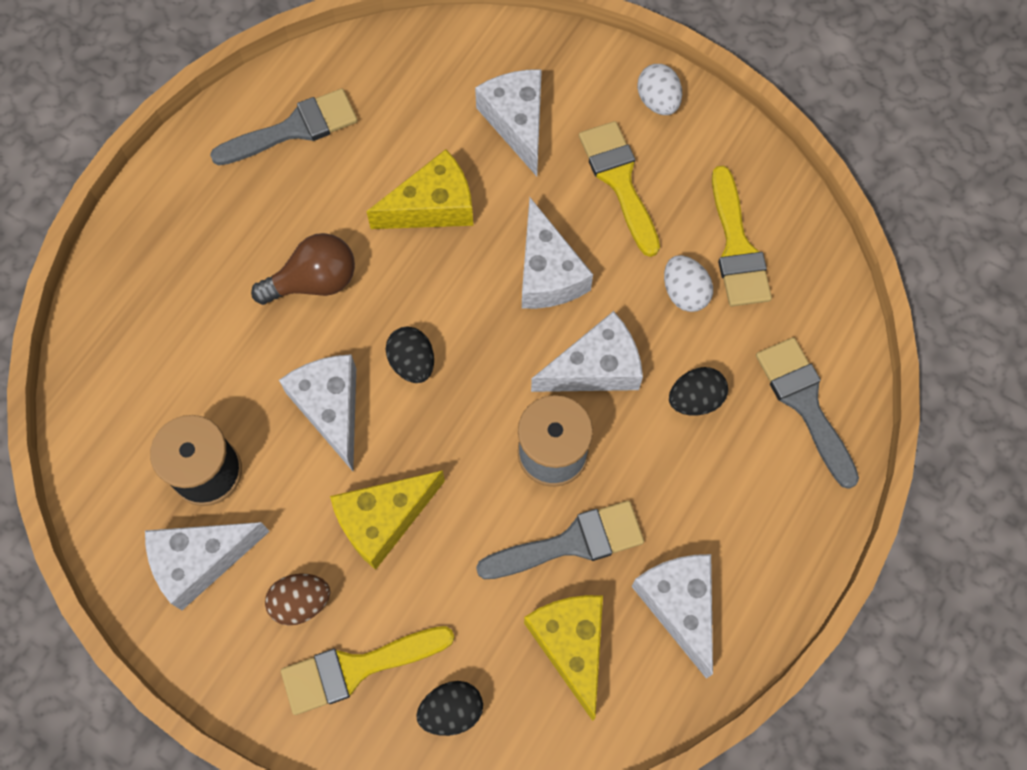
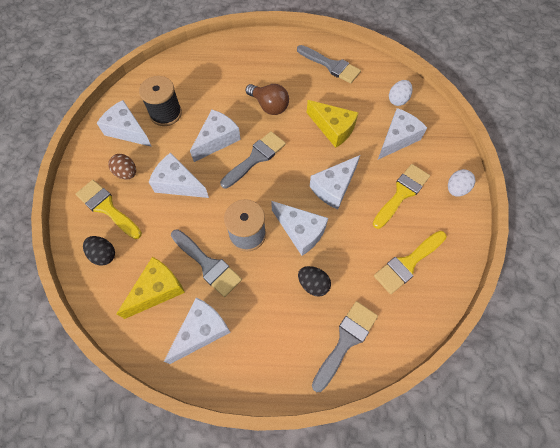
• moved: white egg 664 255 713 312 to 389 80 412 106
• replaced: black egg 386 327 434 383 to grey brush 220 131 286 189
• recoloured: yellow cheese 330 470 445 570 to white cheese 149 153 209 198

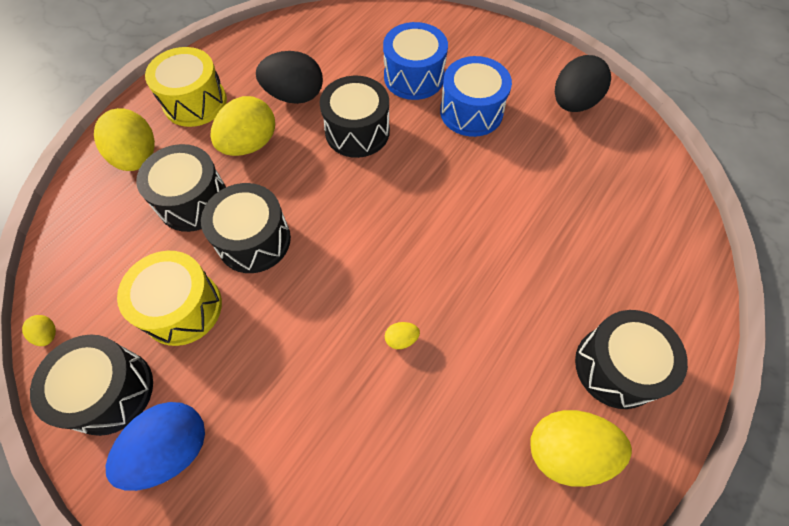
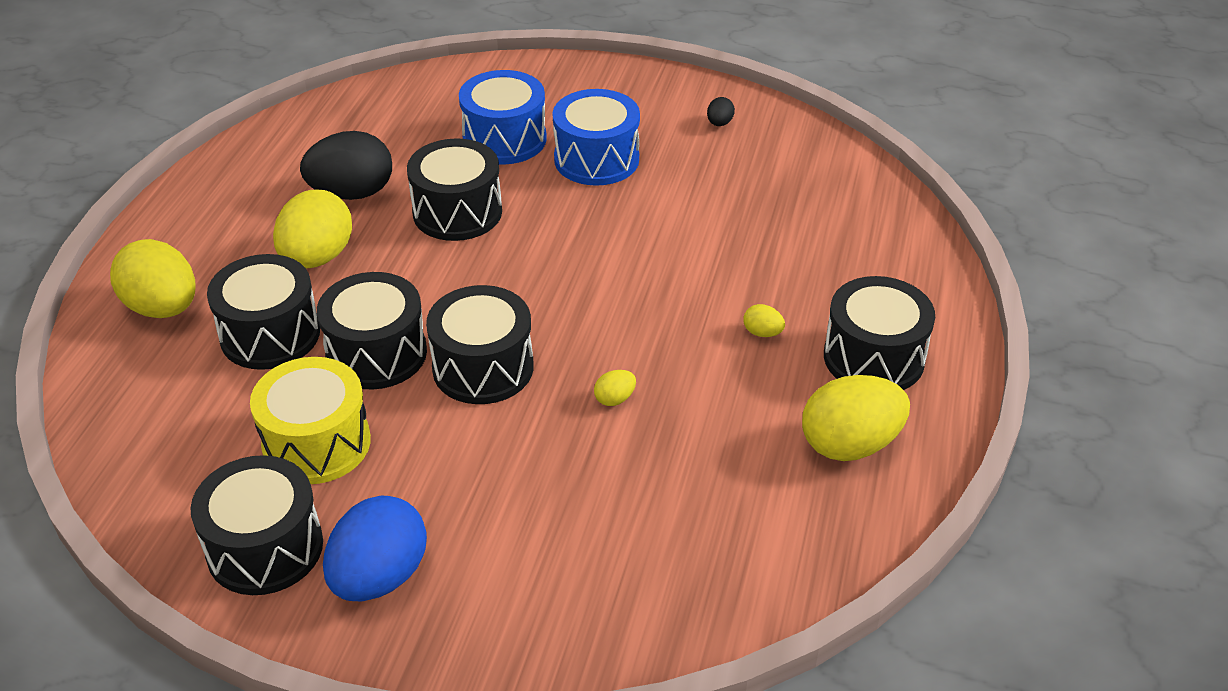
• removed: yellow drum 145 47 227 127
• resized: black egg 555 55 611 112 = 707 97 735 126 x0.43
• moved: yellow egg 22 315 56 346 to 743 304 785 337
• added: black drum 426 285 534 404

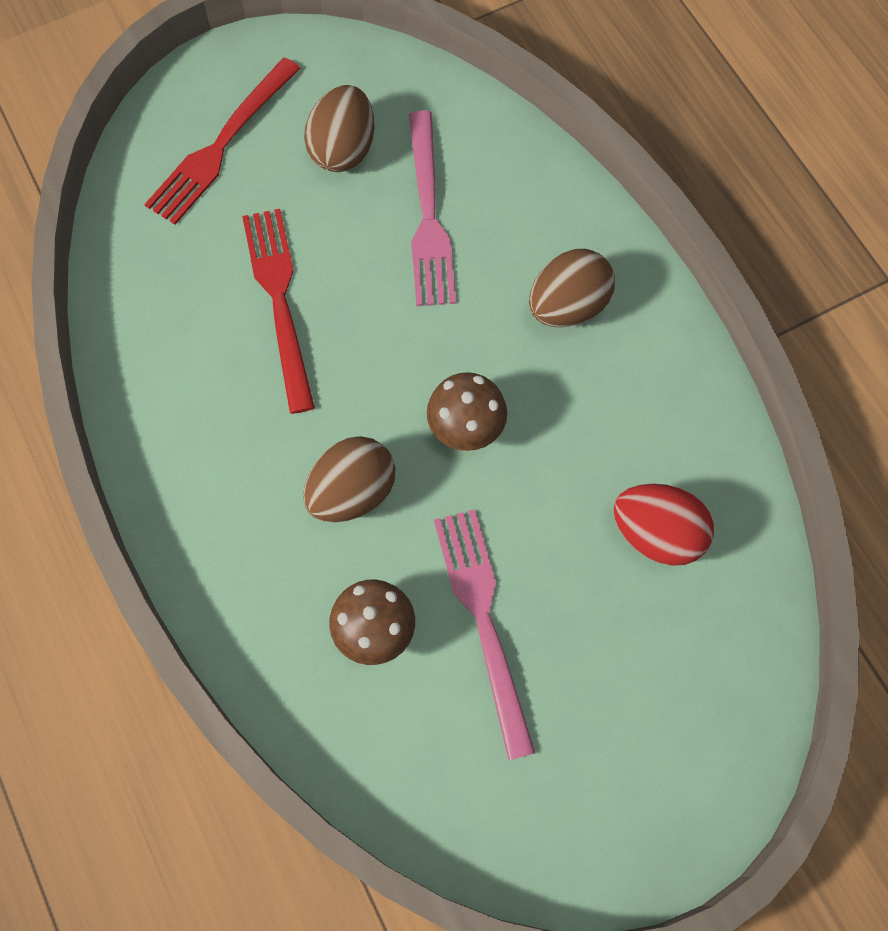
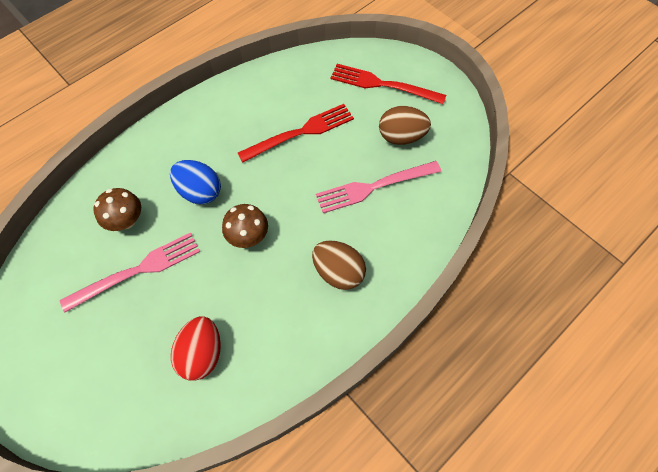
• recoloured: brown egg 303 436 395 523 to blue egg 170 160 221 205

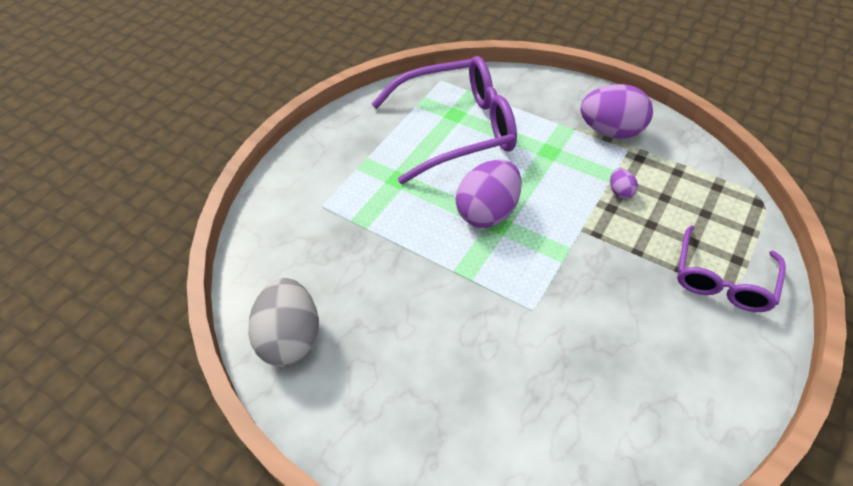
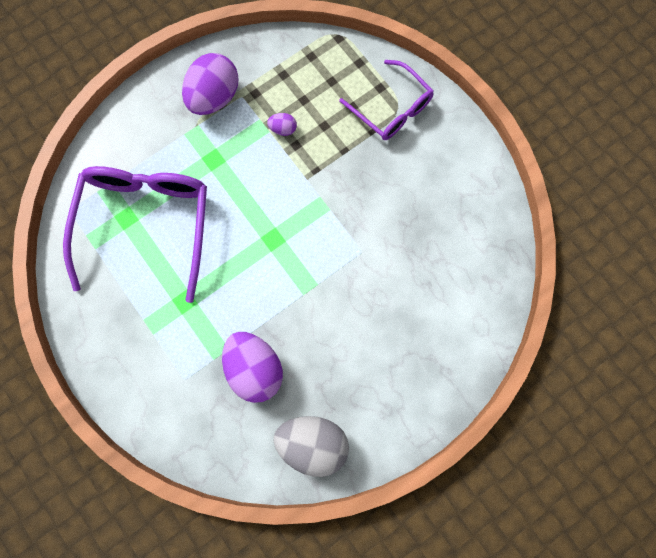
• moved: purple egg 456 160 522 228 to 222 332 283 403

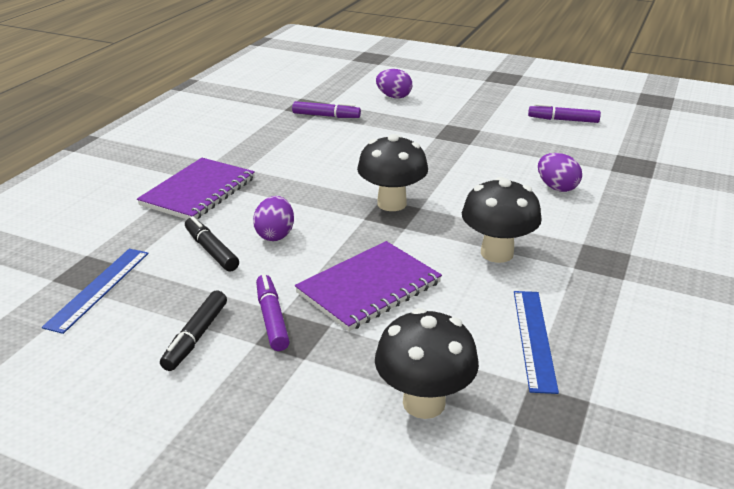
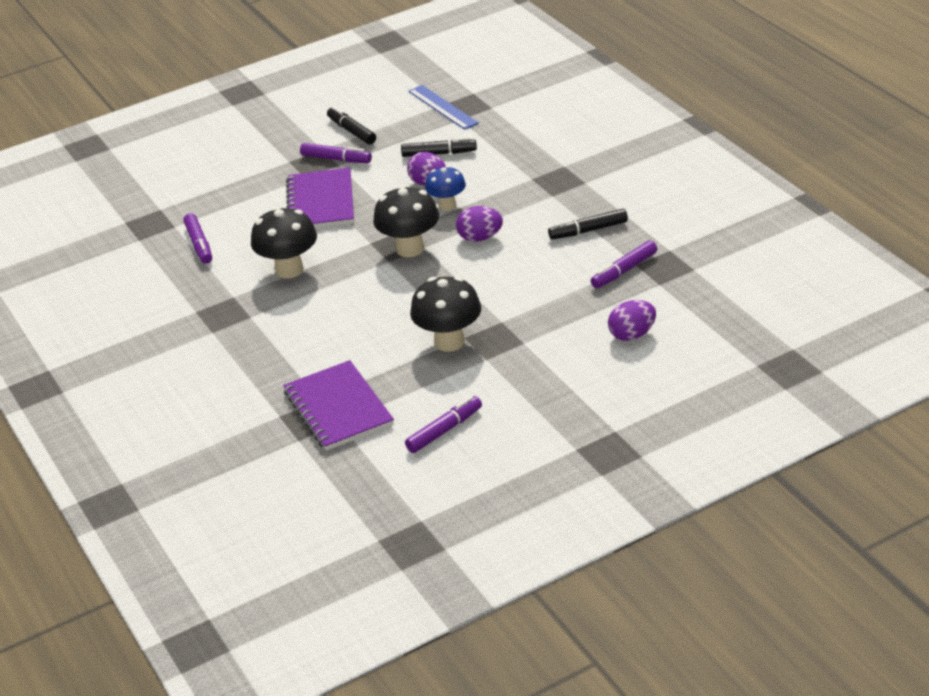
• moved: purple egg 538 153 582 192 to 456 206 503 242
• moved: purple notebook 137 158 255 219 to 283 360 394 451
• replaced: blue ruler 514 291 559 394 to purple marker 183 213 212 264
• moved: black mushroom 375 308 479 419 to 410 276 481 352
• added: blue mushroom 425 166 466 210
• added: black marker 548 209 628 240

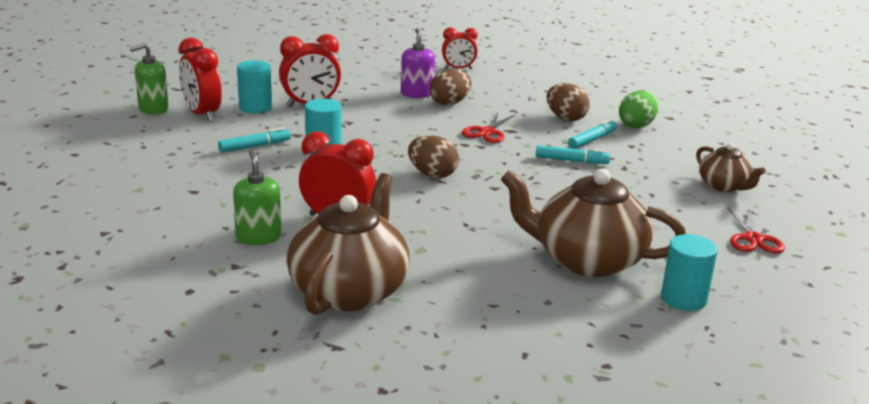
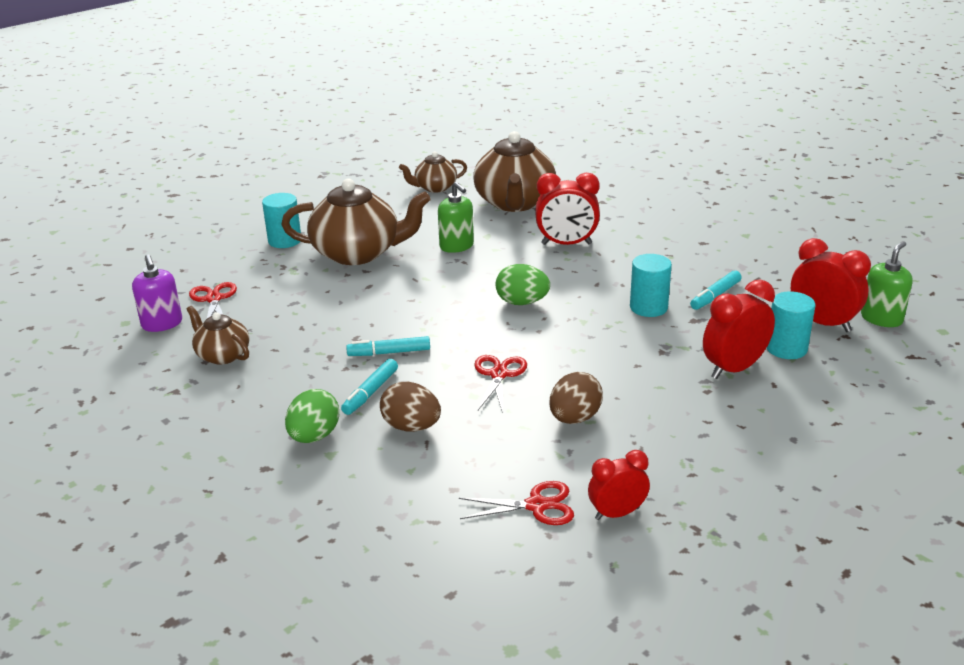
• moved: purple soap dispenser 401 28 435 98 to 132 254 182 332
• recoloured: brown egg 408 135 459 178 to green egg 495 264 550 305
• moved: green soap dispenser 233 150 281 245 to 438 181 474 253
• added: brown teapot 399 151 467 193
• added: red scissors 459 481 574 525

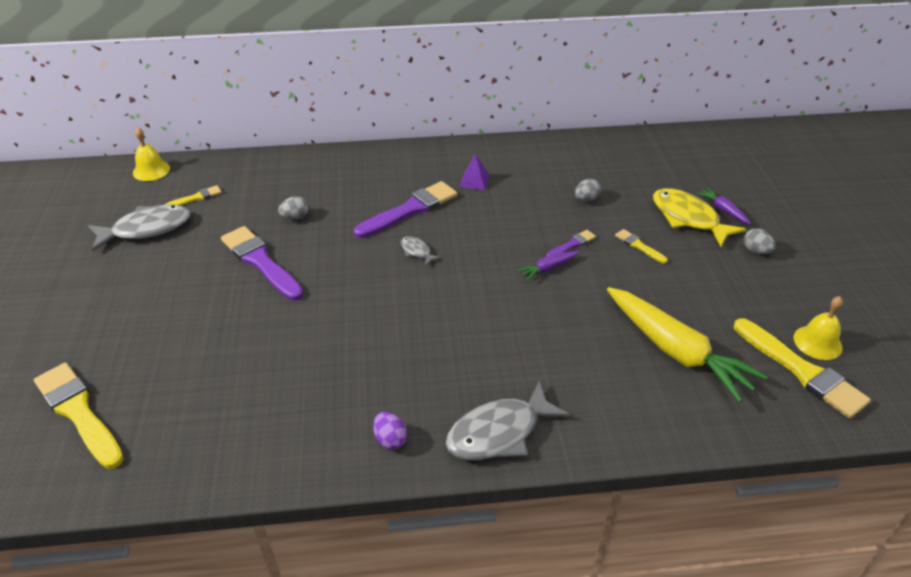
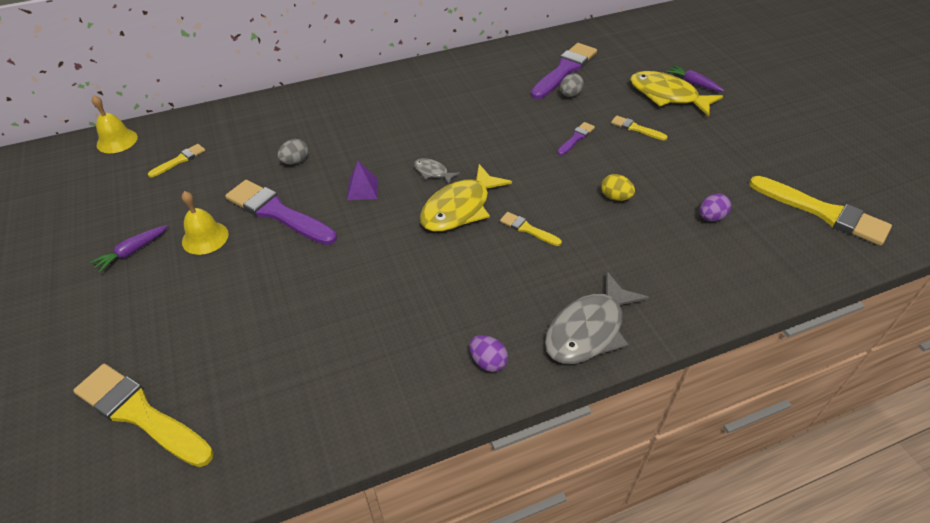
• moved: purple pyramid 460 154 490 190 to 347 161 378 200
• moved: purple brush 354 181 457 238 to 531 43 597 99
• removed: grey fish 88 204 191 252
• removed: grey egg 743 228 775 254
• moved: purple carrot 517 251 579 281 to 90 225 168 273
• replaced: yellow carrot 607 287 768 402 to purple egg 700 193 731 221
• moved: yellow bell 793 296 843 360 to 182 191 229 255
• added: yellow fish 420 164 512 232
• added: yellow egg 601 174 635 201
• added: yellow brush 500 212 562 246

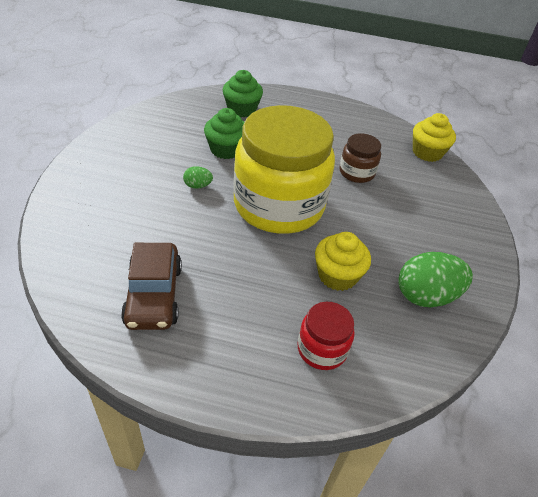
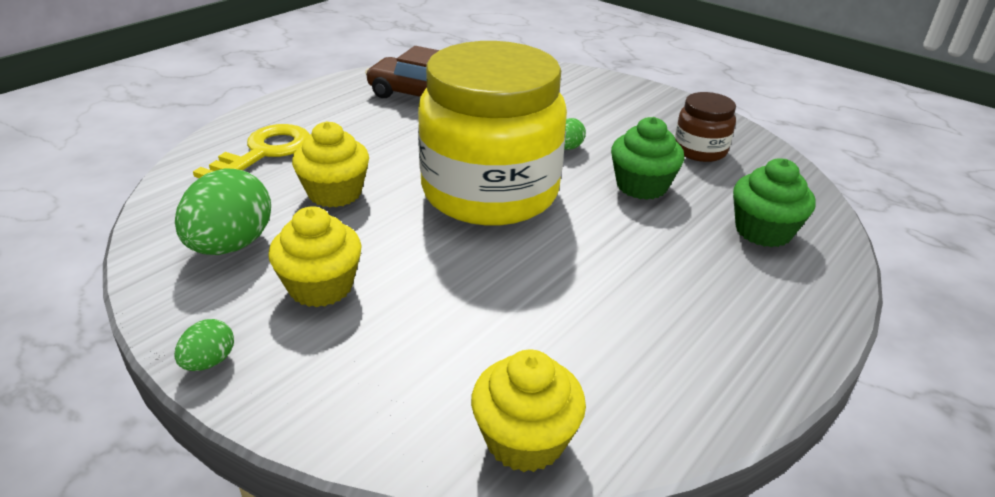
• moved: brown jar 340 133 381 183 to 675 92 736 162
• replaced: red jar 298 302 355 370 to yellow key 193 124 310 178
• added: yellow cupcake 268 206 362 307
• added: green egg 174 319 234 371

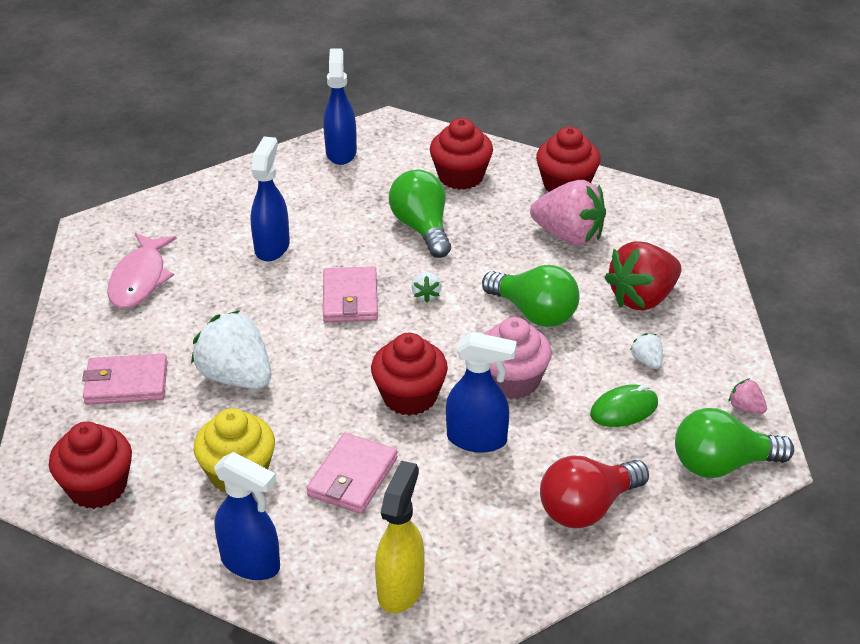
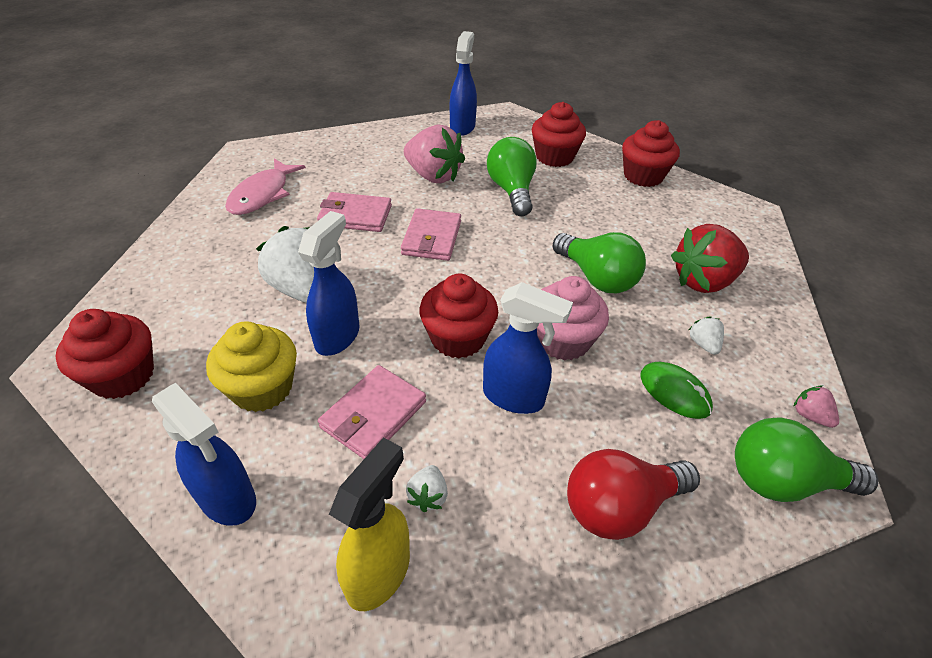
• moved: blue spray bottle 251 137 290 261 to 298 211 360 356
• moved: pink strawberry 530 180 606 246 to 404 125 465 183
• moved: white strawberry 411 272 442 302 to 406 465 448 512
• moved: pink wallet 82 354 168 405 to 317 192 392 232
• turned: green mouse 590 385 658 427 = 640 362 713 419 60 degrees clockwise

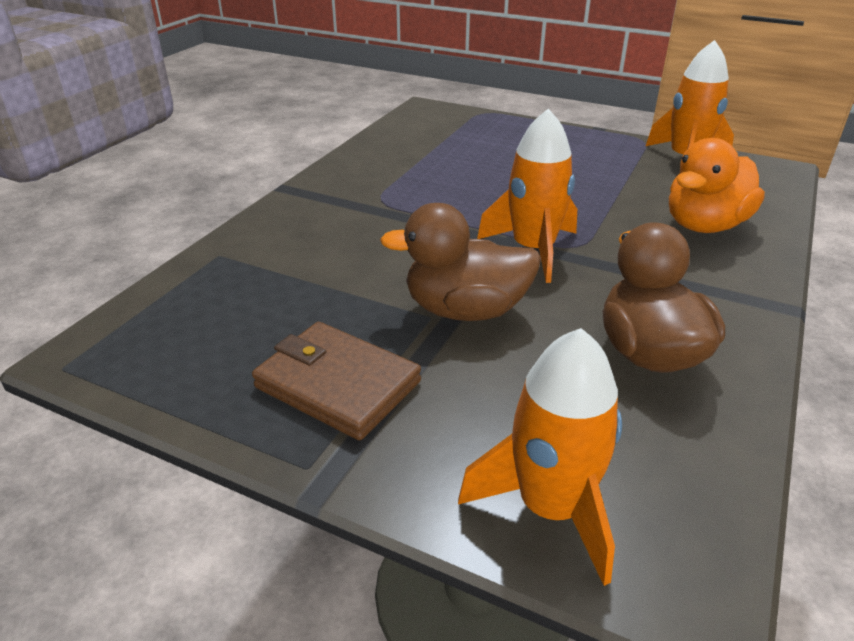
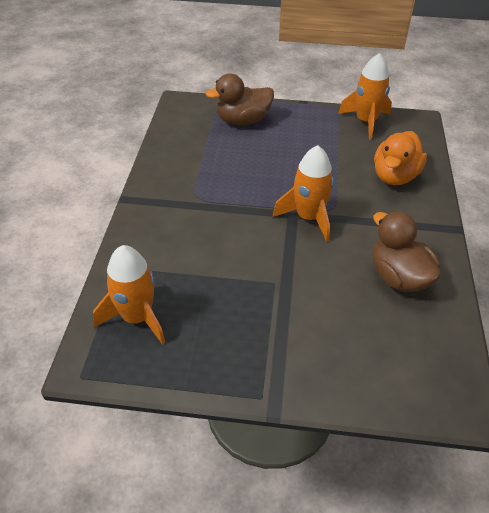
• moved: brown duck 380 203 541 321 to 206 74 274 125
• removed: brown wallet 252 322 421 440
• moved: orange rocket 458 328 622 586 to 93 245 165 345

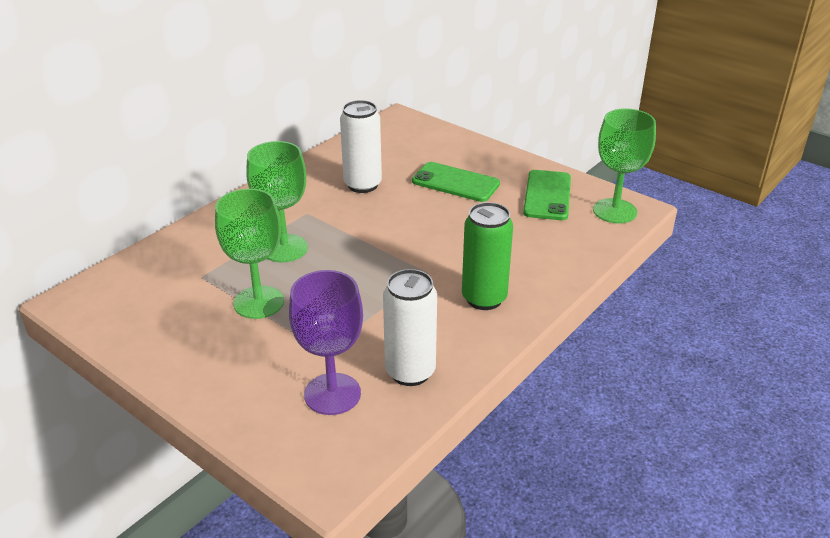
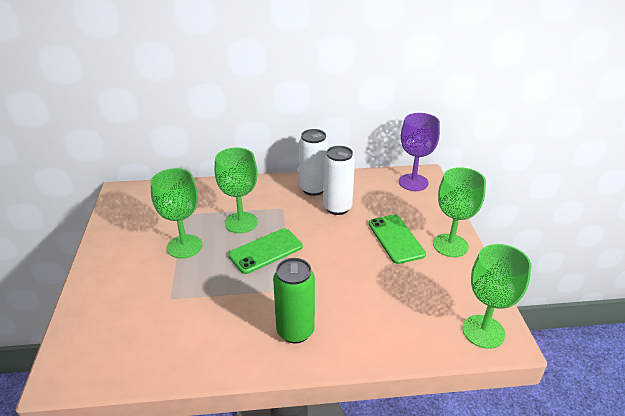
• moved: green phone 523 170 571 220 to 228 228 303 274
• moved: white can 383 269 437 386 to 299 129 328 196
• moved: purple goblet 289 270 363 415 to 399 113 440 191
• added: green goblet 433 167 486 257

